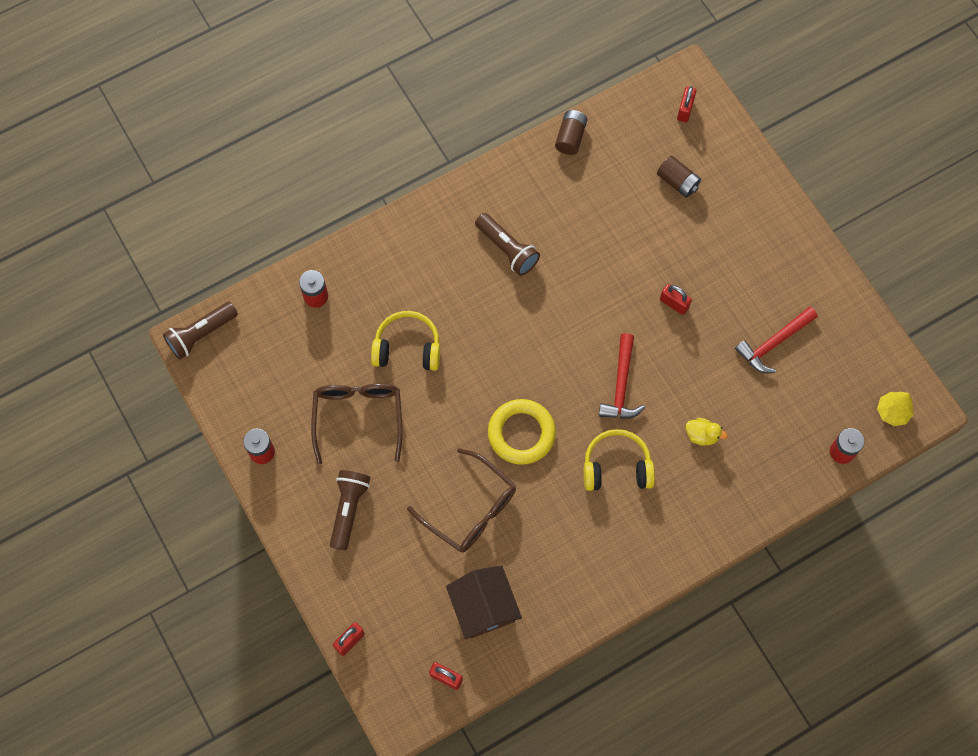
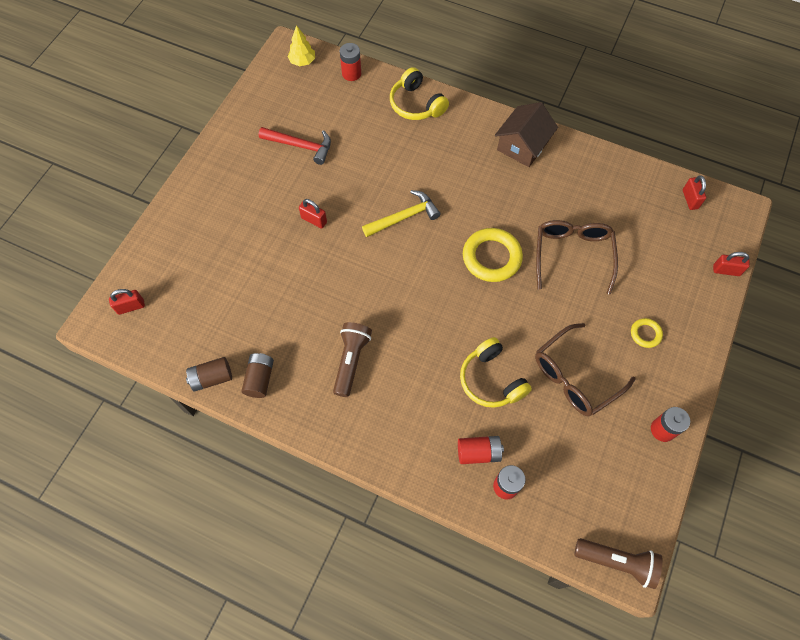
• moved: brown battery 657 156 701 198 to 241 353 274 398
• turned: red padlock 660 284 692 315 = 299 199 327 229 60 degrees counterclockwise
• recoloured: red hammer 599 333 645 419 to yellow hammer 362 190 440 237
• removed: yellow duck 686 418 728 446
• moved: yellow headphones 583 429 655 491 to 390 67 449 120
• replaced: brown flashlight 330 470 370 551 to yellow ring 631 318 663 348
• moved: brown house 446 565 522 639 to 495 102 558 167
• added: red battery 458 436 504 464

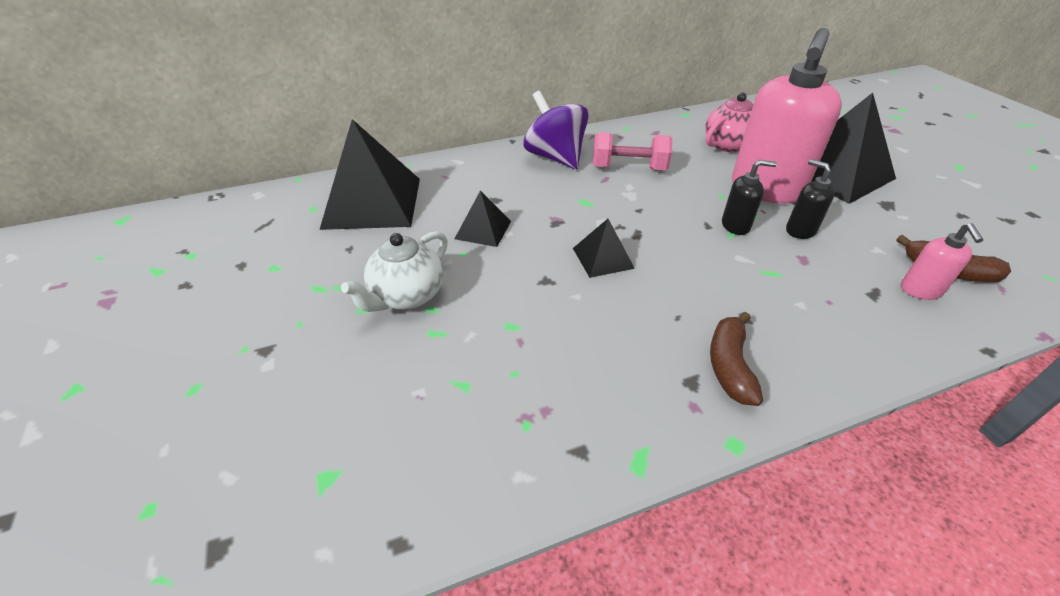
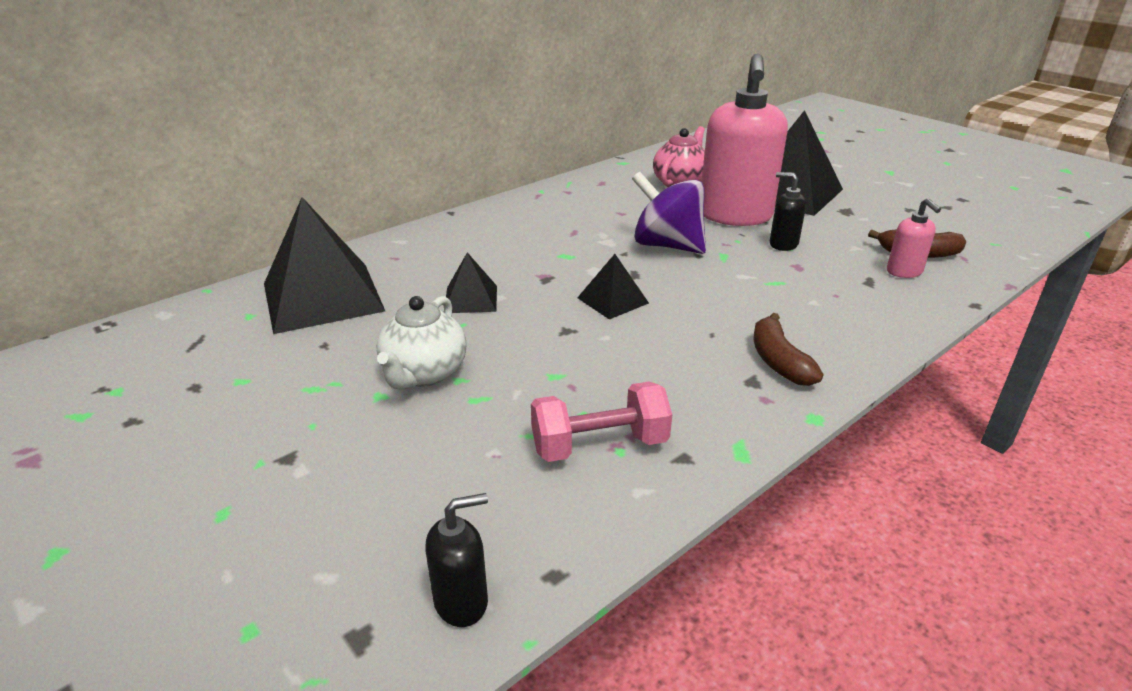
• moved: purple spinning top 523 91 589 169 to 632 172 706 254
• moved: pink dumbbell 593 132 672 170 to 531 382 672 462
• moved: black soap dispenser 722 160 777 235 to 425 493 488 627

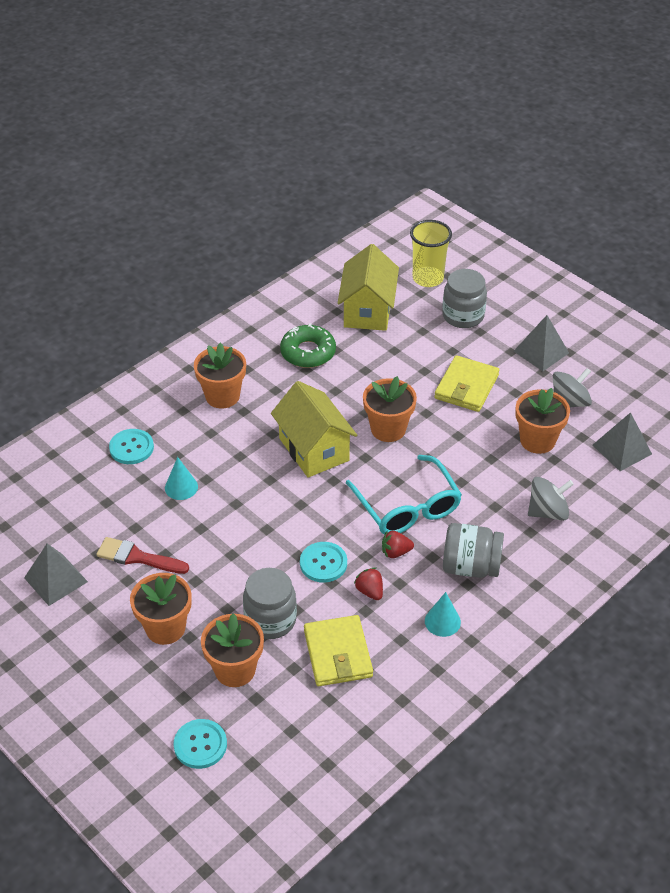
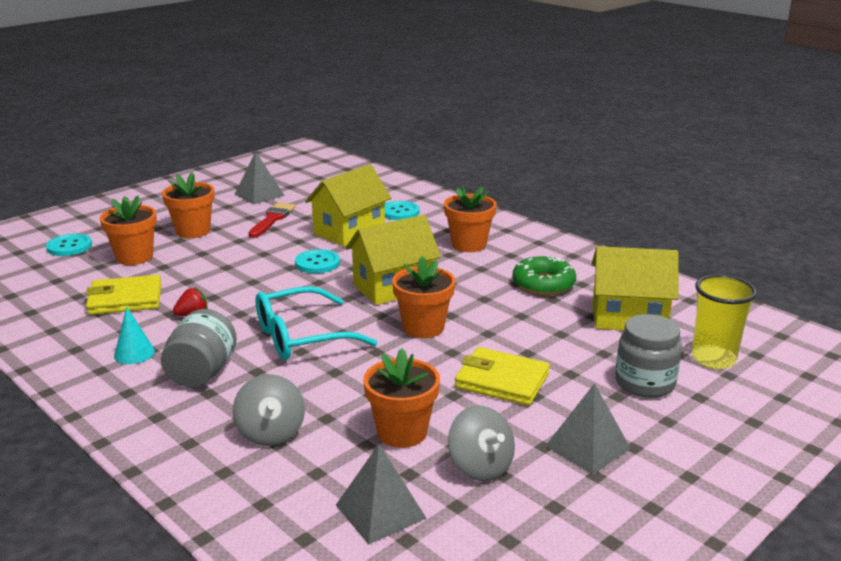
• replaced: turquoise cone 165 457 198 500 to yellow house 305 164 391 247
• removed: red strawberry 382 531 414 558
• moved: turquoise button 300 542 347 583 to 295 249 340 273
• removed: grey jar 243 568 297 639

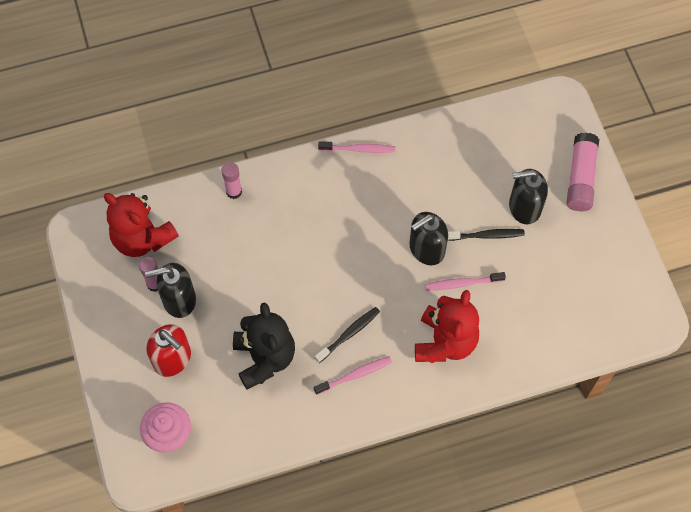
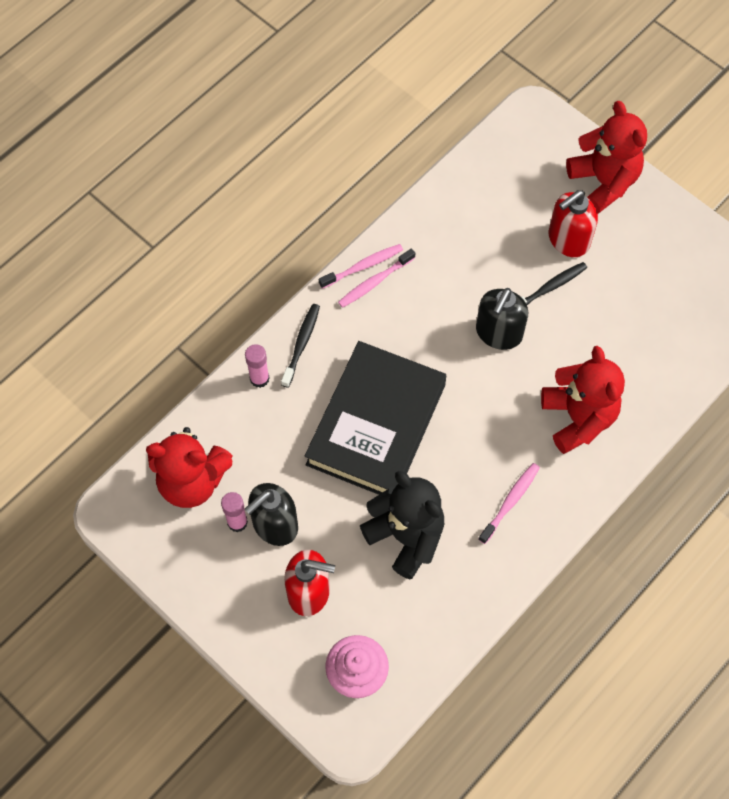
• replaced: pink glue stick 566 133 599 211 to red teddy bear 566 101 647 214
• recoloured: black soap dispenser 509 169 548 224 to red soap dispenser 549 190 598 257
• moved: pink toothbrush 425 272 506 291 to 338 249 415 308
• moved: black toothbrush 315 307 380 363 to 281 304 320 388
• added: black book 305 341 446 495

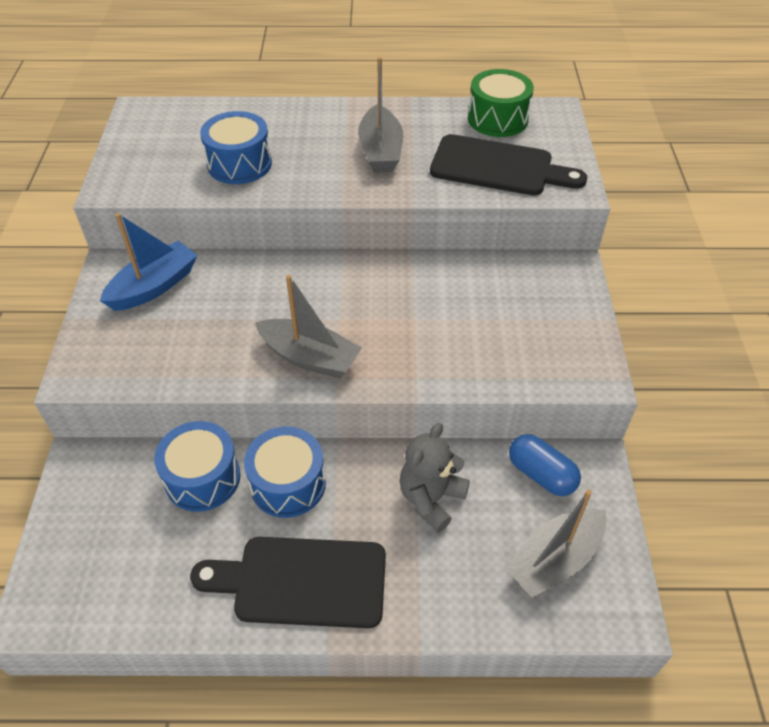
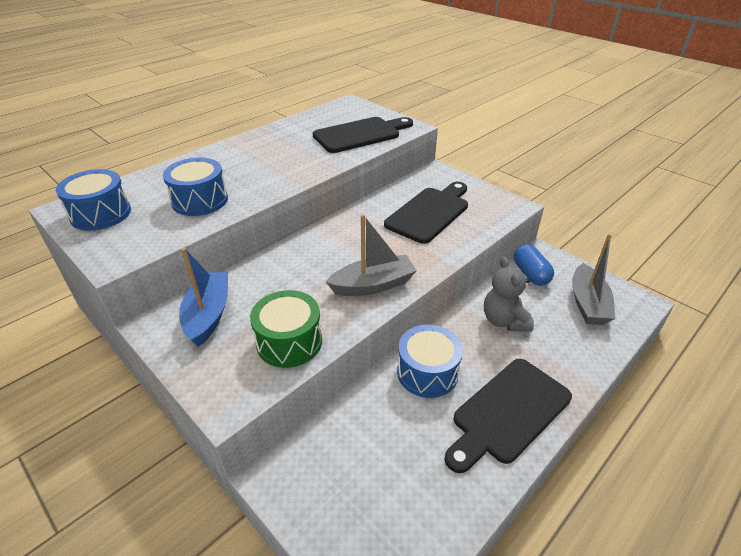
• removed: grey boat 358 57 403 173
• moved: green drum 468 69 534 137 to 250 290 322 368
• moved: blue drum 154 421 240 512 to 56 169 131 231
• turned: blue capsule 509 434 581 496 = 514 244 554 286 75 degrees clockwise
• added: black cutting board 384 182 468 244

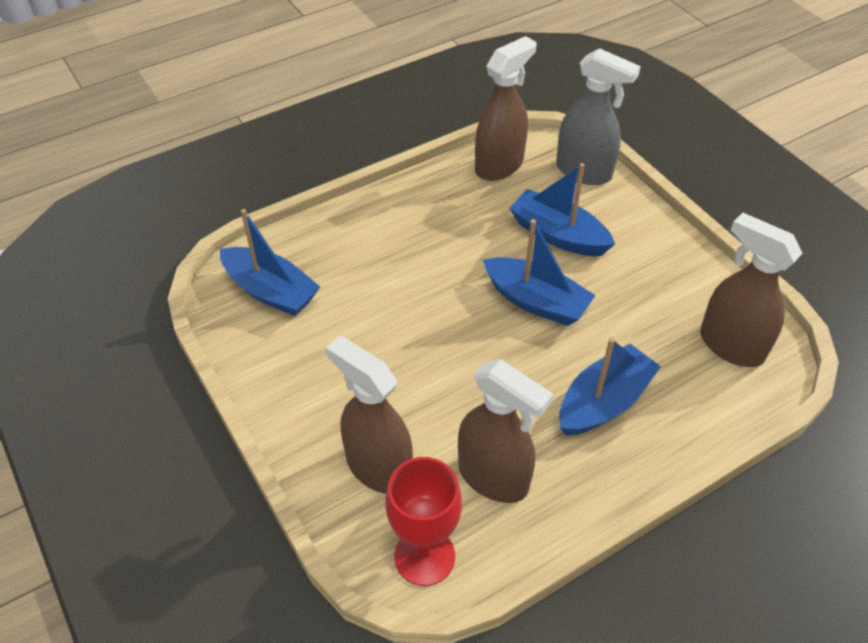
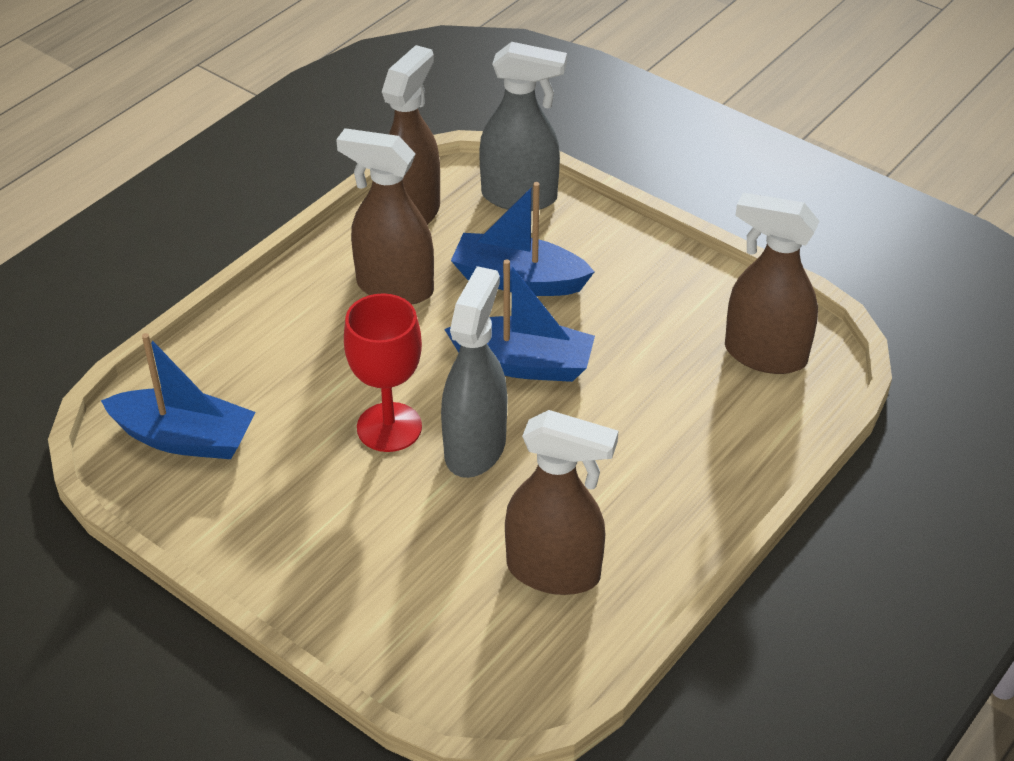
• moved: brown spray bottle 326 336 413 494 to 336 128 434 304
• removed: blue boat 559 338 661 435
• moved: red goblet 385 457 462 586 to 344 293 422 452
• added: grey spray bottle 441 266 507 478

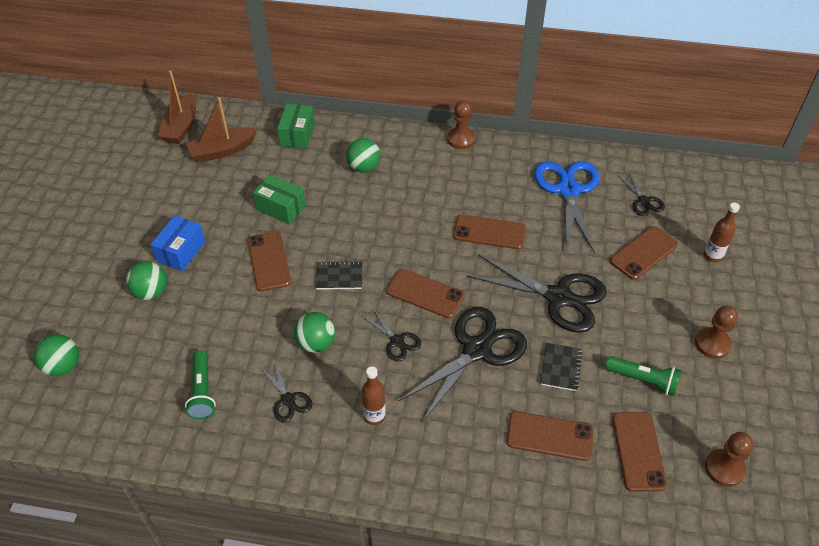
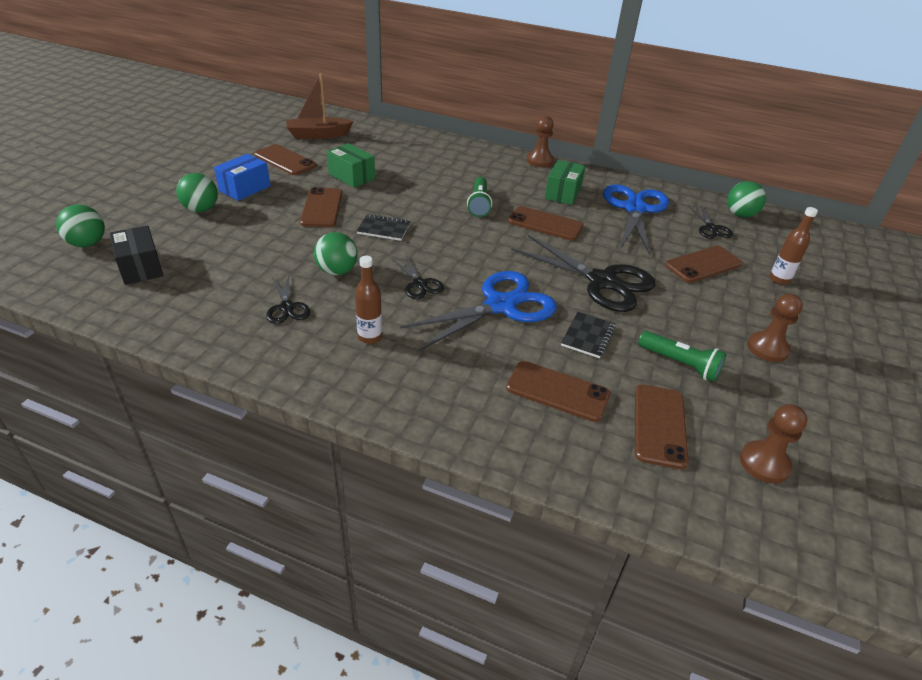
• removed: brown boat 158 70 196 144
• moved: green box 278 104 315 149 to 545 160 585 205
• moved: green ball 346 138 380 173 to 727 181 766 217
• moved: brown phone 386 269 465 319 to 254 144 316 175
• recoloured: black scissors 398 307 527 422 to blue scissors 400 271 557 351
• moved: green flashlight 185 351 216 419 to 467 177 492 217
• added: black box 110 226 163 285

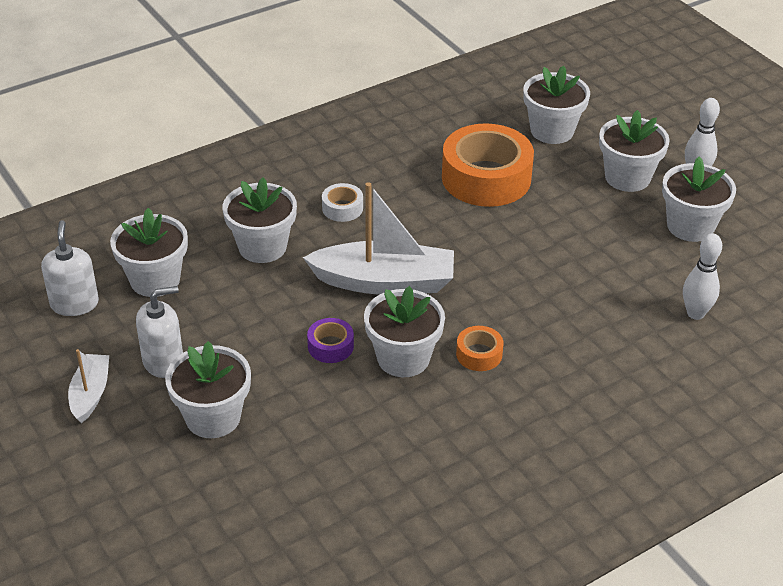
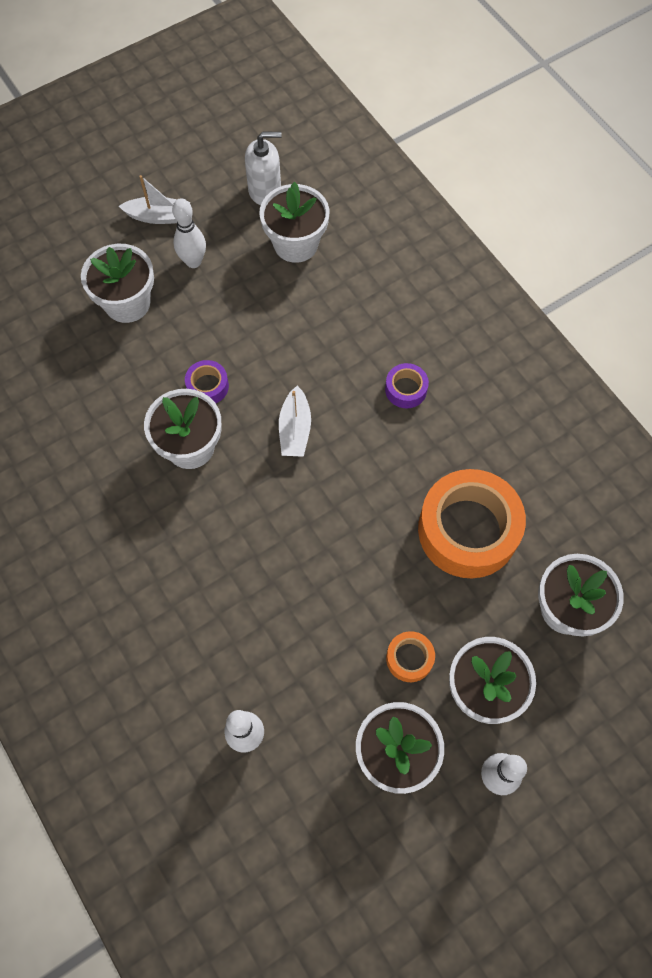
• removed: white flower pot 222 177 297 263
• resized: white boat 303 182 454 294 = 279 386 311 457 x0.53
• recoloured: white tape 322 183 363 222 to purple tape 385 363 429 408
• replaced: white soap dispenser 136 286 183 378 to white bowling pin 172 198 206 268
• moved: orange tape 456 326 503 371 to 386 631 435 682

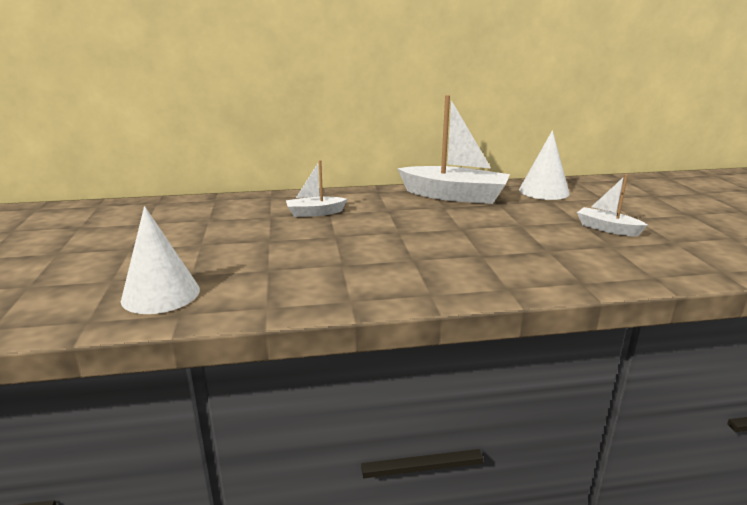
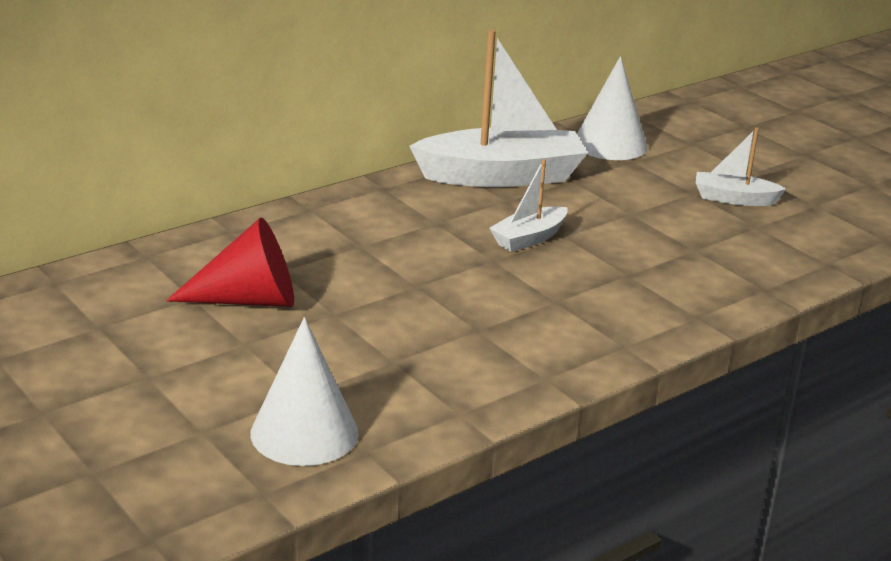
• moved: white boat 286 160 347 217 to 489 159 568 252
• added: red cone 166 217 294 307

